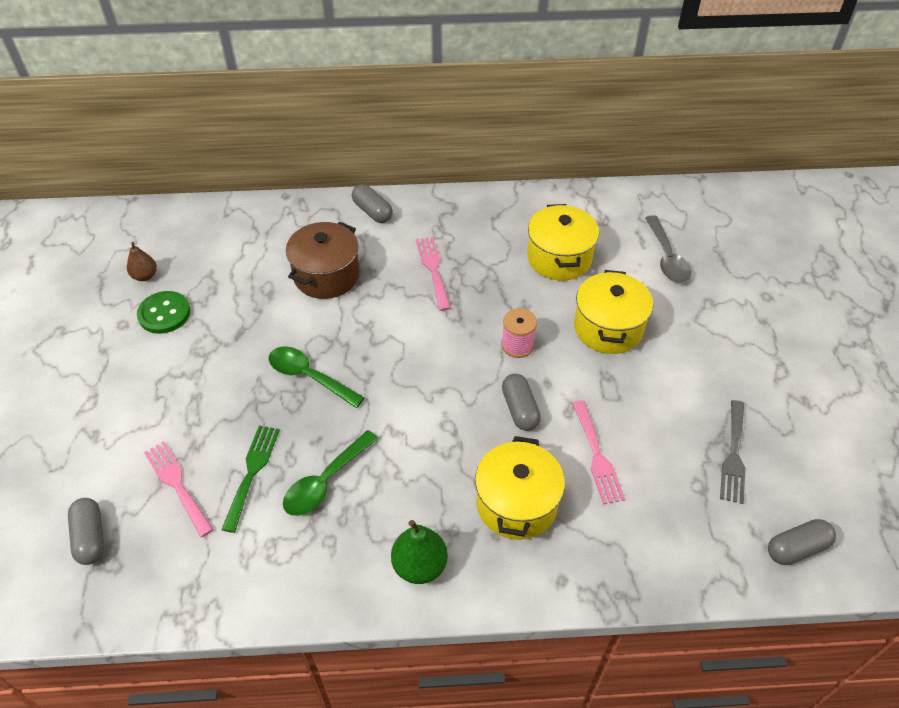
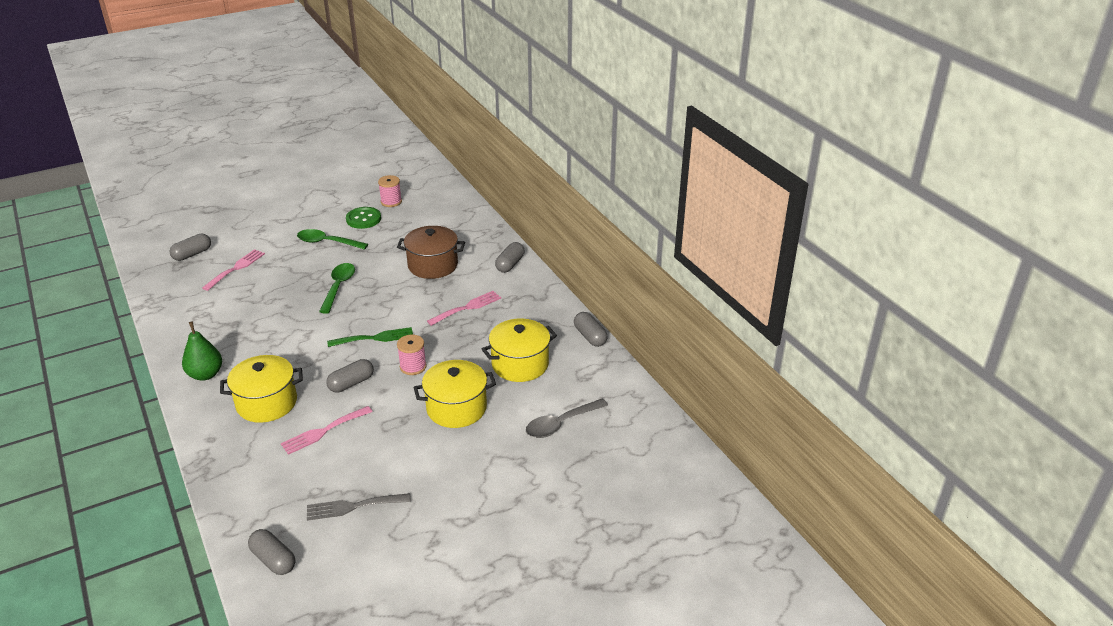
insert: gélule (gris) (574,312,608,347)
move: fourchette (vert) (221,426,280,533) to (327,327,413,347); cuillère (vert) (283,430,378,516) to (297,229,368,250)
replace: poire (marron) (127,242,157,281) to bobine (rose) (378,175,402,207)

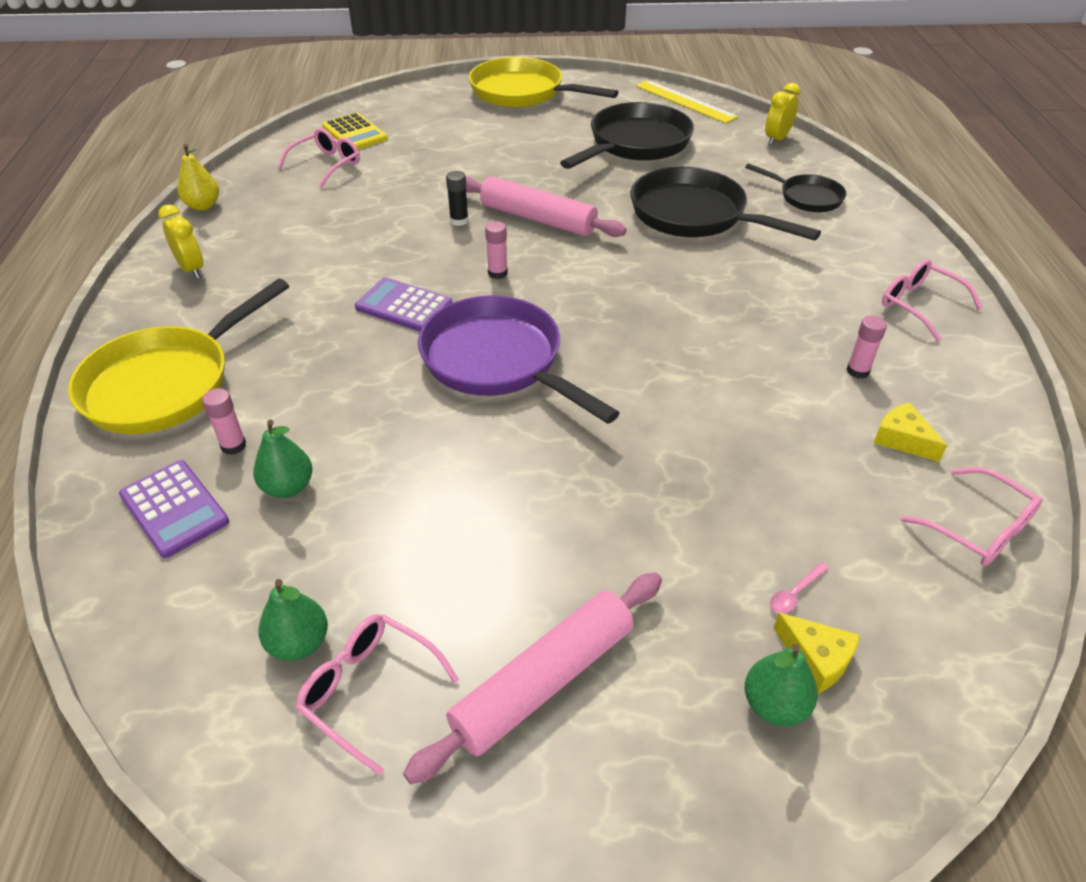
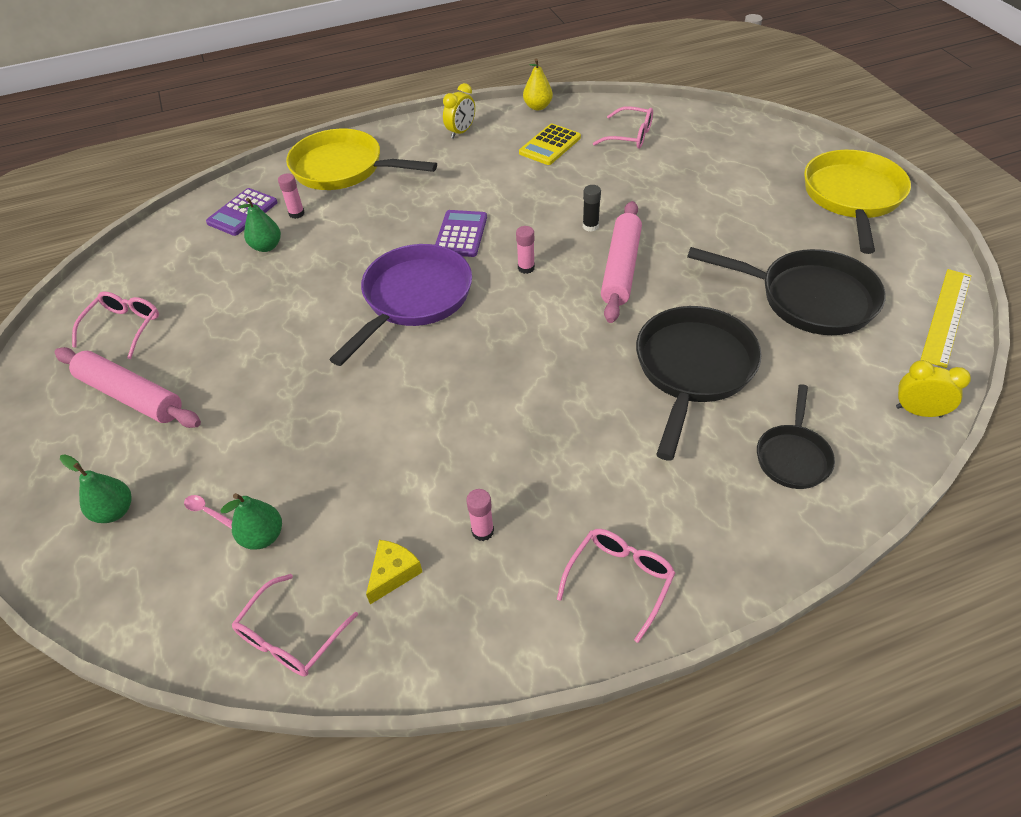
delete: fromage (jaune) (773,613,860,694)
move: poire (vert) (258,579,328,661) to (220,493,282,550); calculatrice (jaune) (322,112,388,149) to (519,124,581,165)

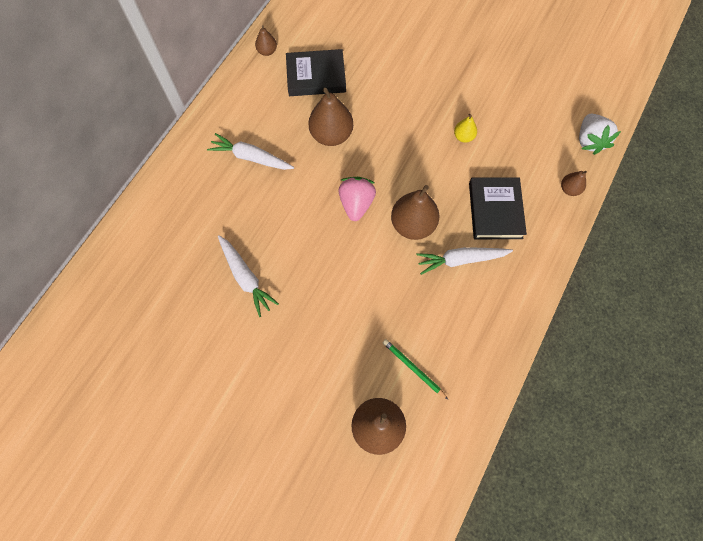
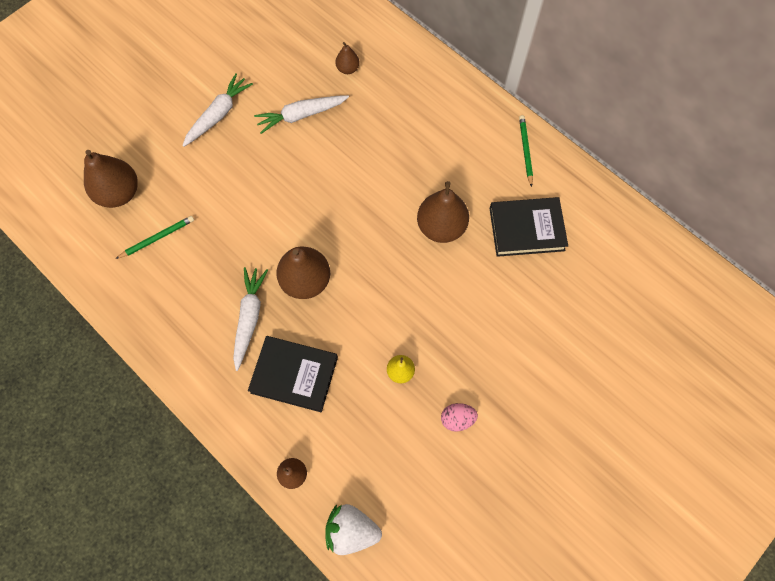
delete: fraise (rose) (338,177,376,221)
insert: œuf (rose) (441,403,478,432); crayon (vert) (519,115,533,187)
move: carotte (blanc) (207,133,294,170) to (182,73,253,147); poire (marron) (255,25,277,56) to (335,42,360,74)
rotate: livre (noir) (286,49,346,96) = (489,197,568,257) 75 degrees clockwise

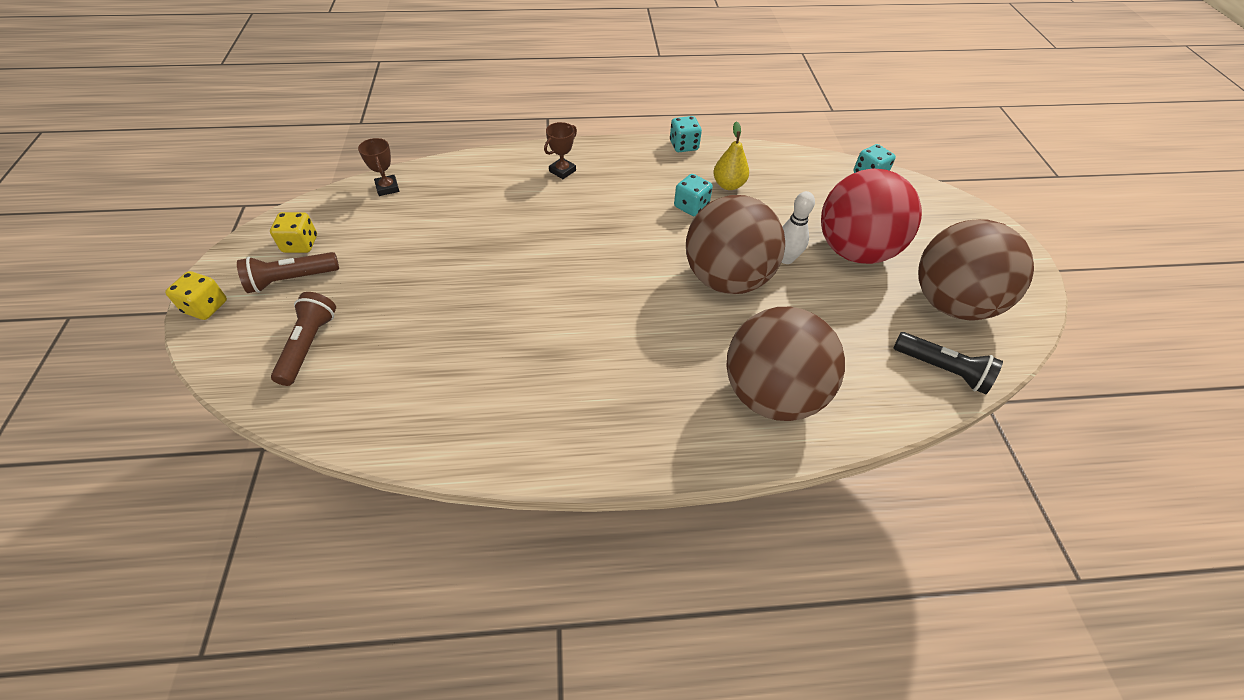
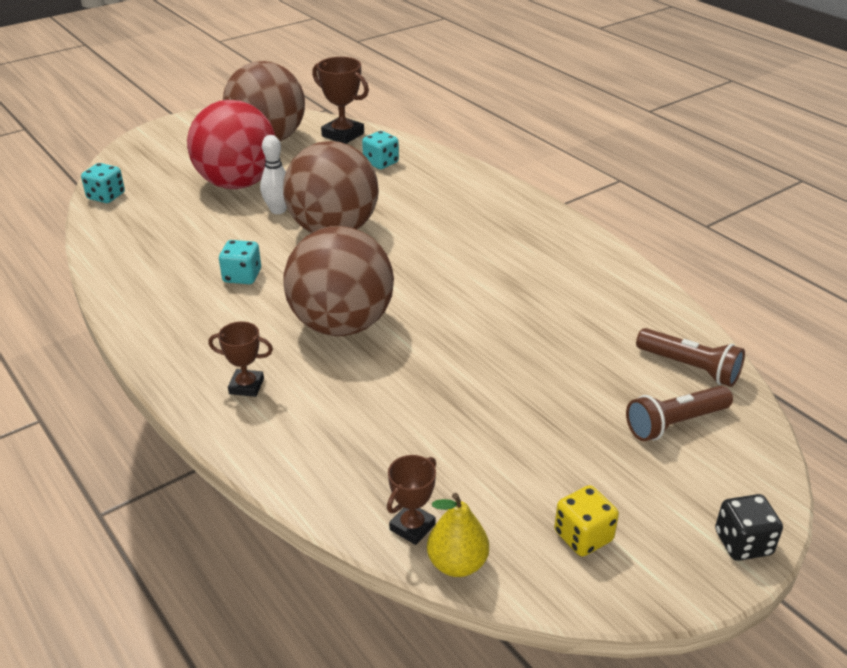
move: lampe de poche (marron) (237,252,339,293) to (636,328,745,387); dé (turquoise) (670,116,702,152) to (362,131,399,169); poire (jaune) (713,121,749,190) to (427,493,489,577); balle (marron) (727,307,845,421) to (283,226,394,336)
replace: lampe de poche (noir) (894,332,1003,394) to trophée (marron) (312,57,369,144)
recolor: dé (jaune) (165,271,227,320) to dé (noir) (715,494,783,561)

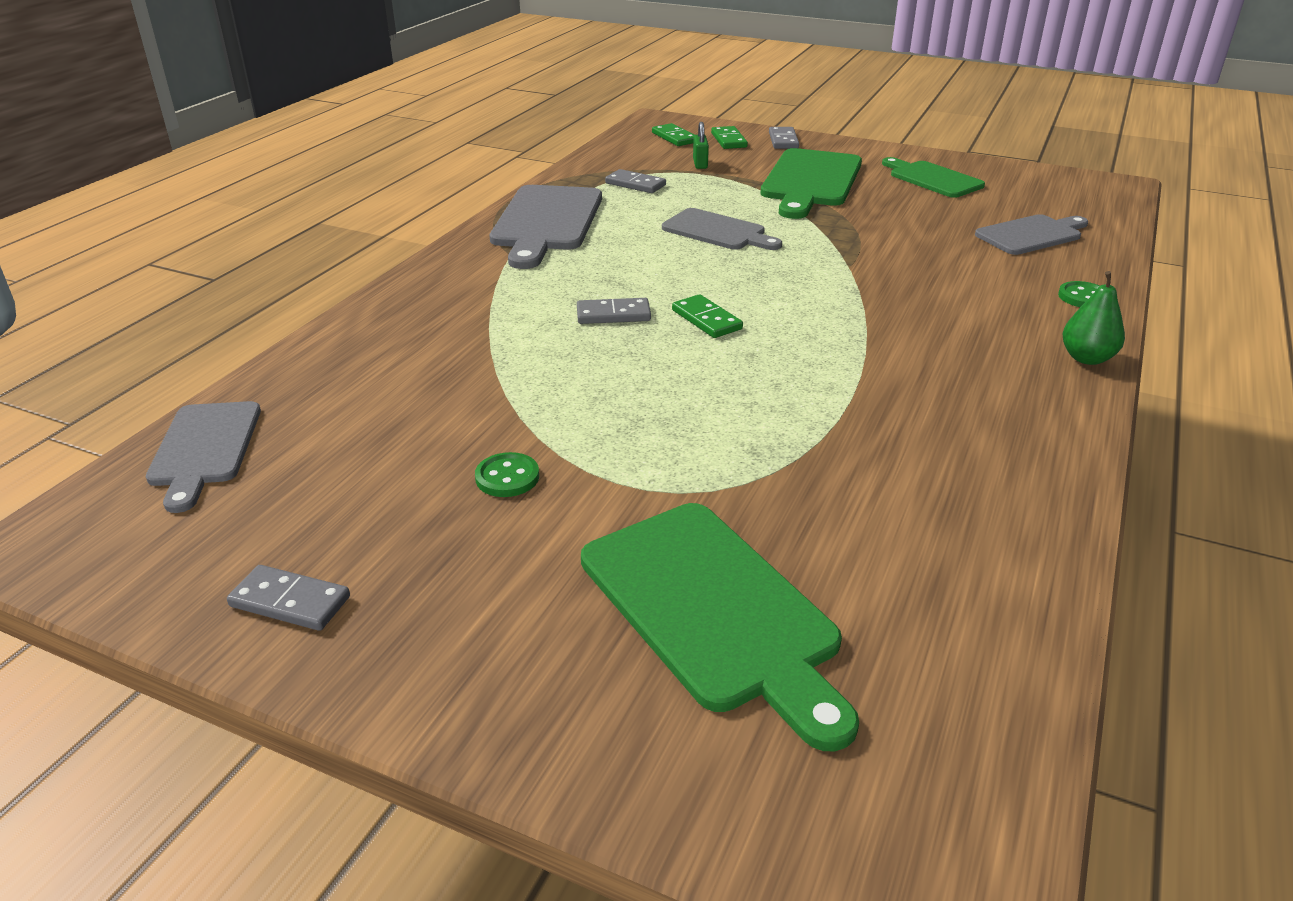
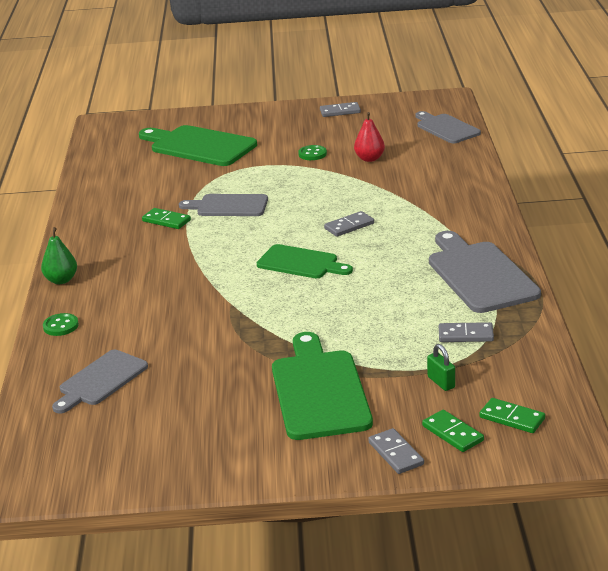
insert: poire (rouge) (354,112,385,162)
move: planche à découper (gris) (662,208,782,250) to (179,194,268,216); domino (vert) (672,294,743,338) to (142,208,191,229); planche à découper (vert) (882,157,985,198) to (257,244,353,278)

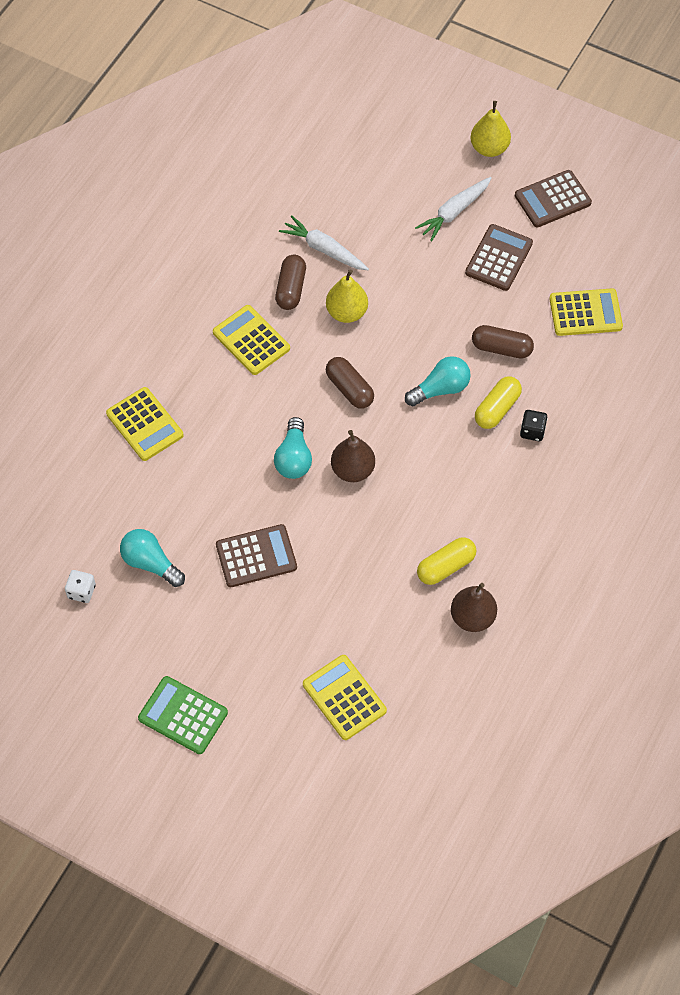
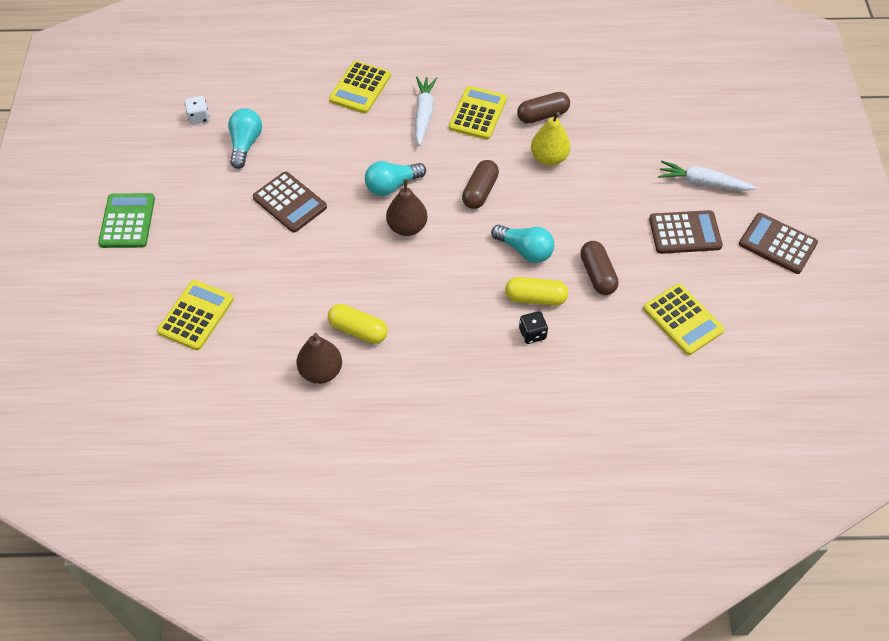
delete: poire (jaune) (470,101,511,157)
move: carotte (blanc) (279,215,369,270) to (415,77,437,146)

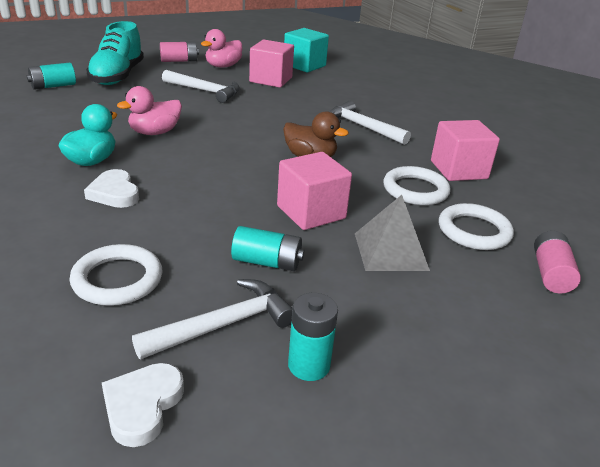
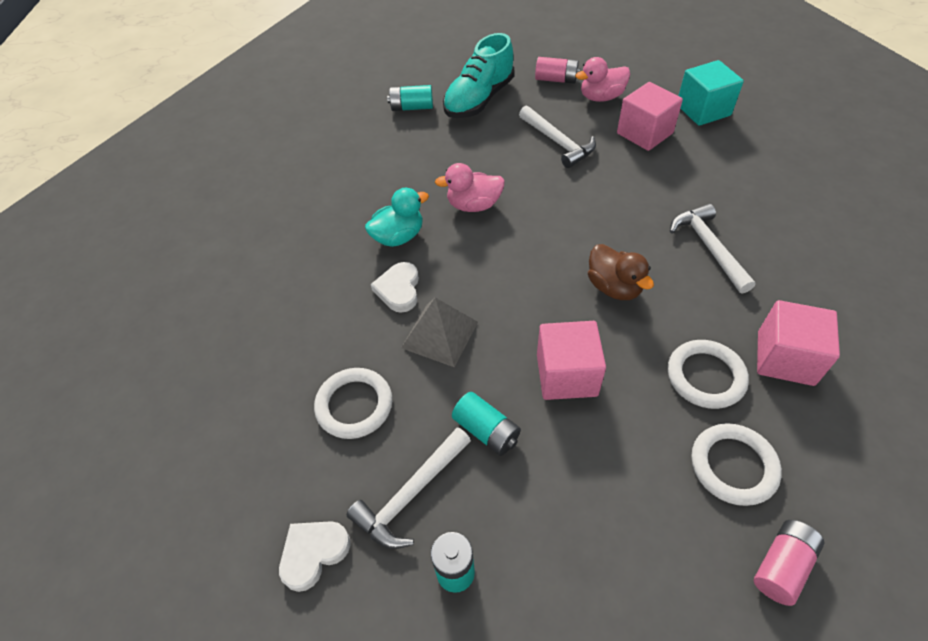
move: pyramide (gris) (355,195,430,271) to (401,298,478,367)
rotate: marteau (blanc) (132,279,292,359) = (347,427,471,549) 135 degrees clockwise

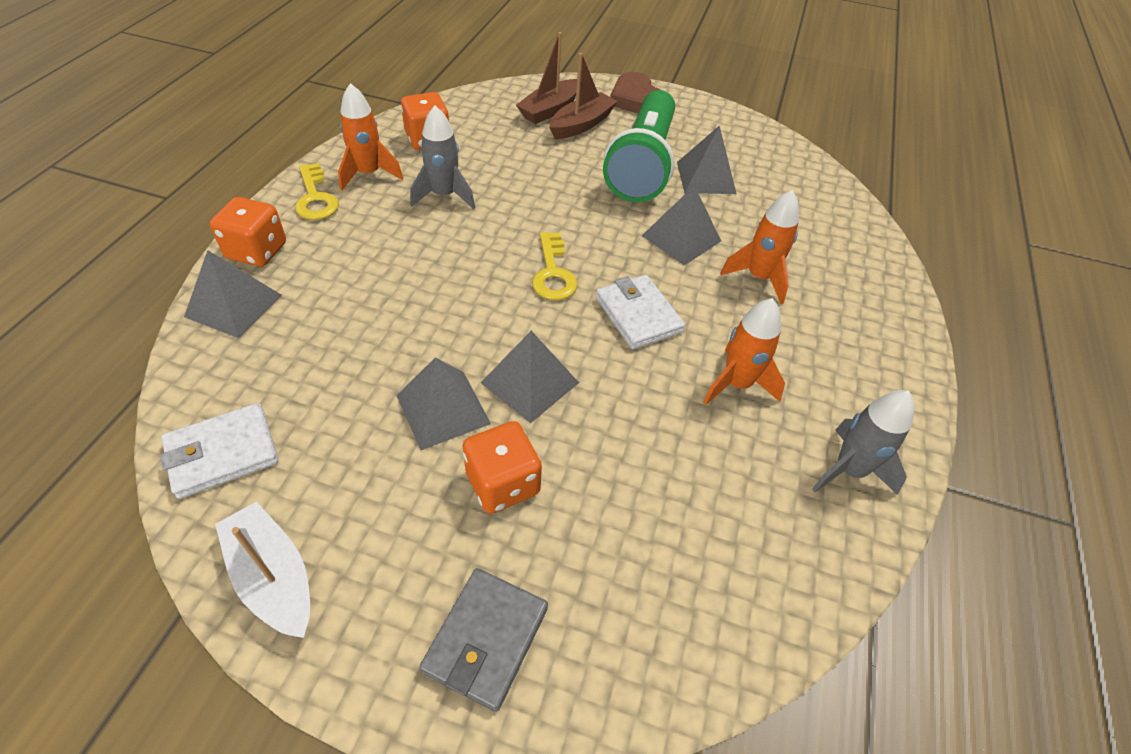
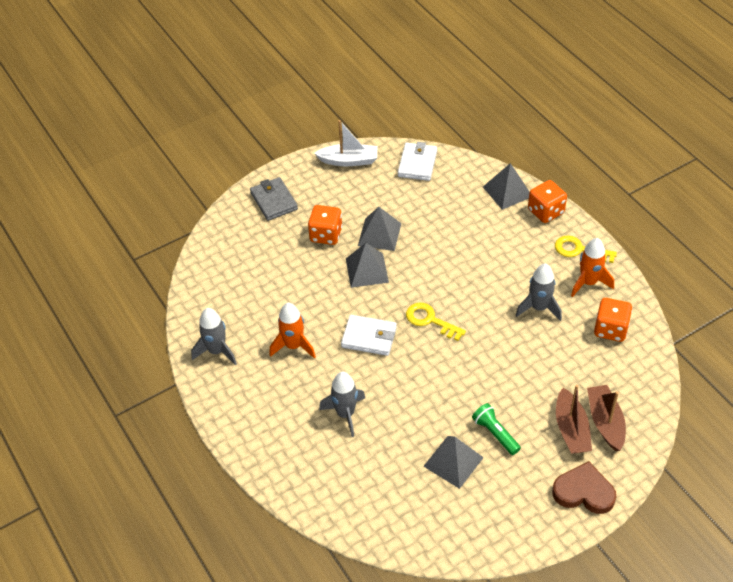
delete: pyramide (gris) (642,185,721,266)
recolor: fusée (orange) (720,190,799,304) to fusée (gris) (319,372,365,437)
resize: lampe de poche (vert) (603,90,675,202) = (472,403,521,455) x0.44

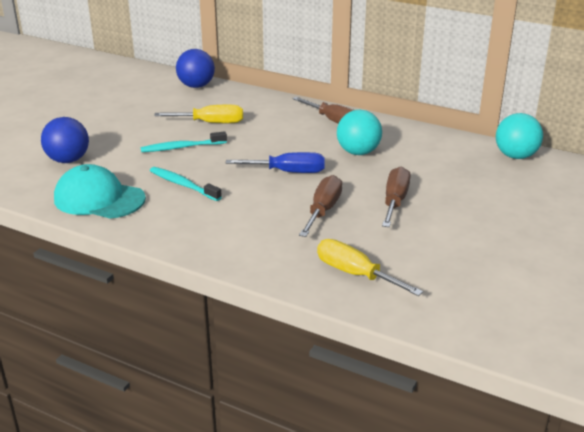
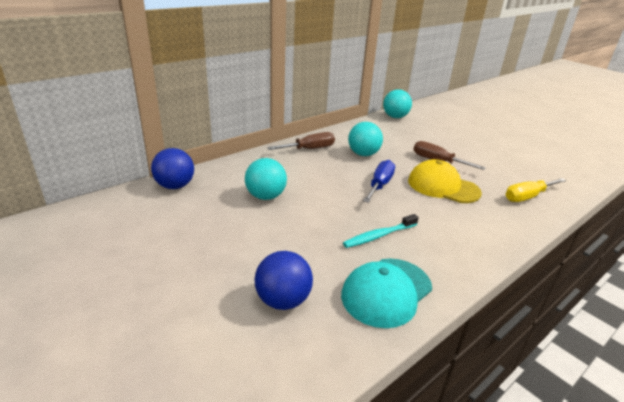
delete: brosse à dents (turquoise) (141,131,227,152)
replace: tournevis (jaune) (154,105,243,123) to balle (turquoise) (245,158,287,200); tournevis (marron) (299,175,342,237) to casquette (jaune) (408,159,482,203)

